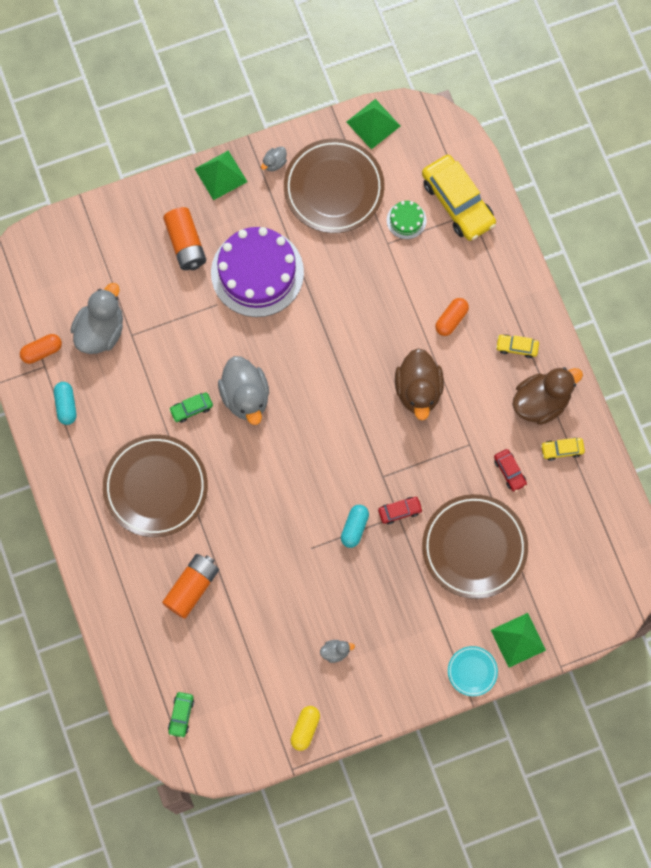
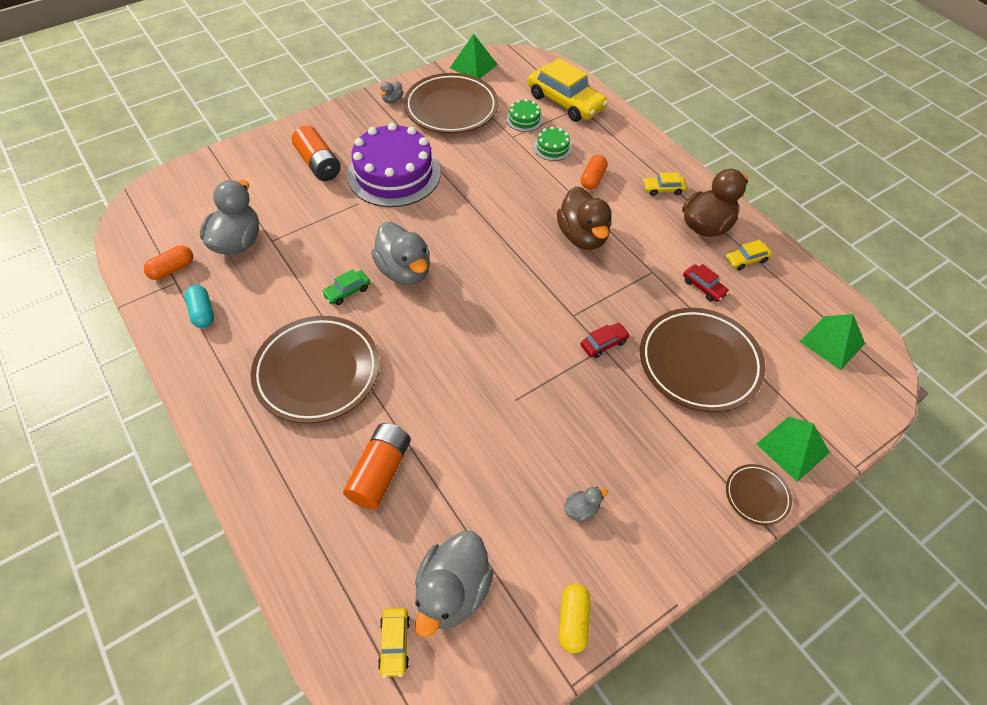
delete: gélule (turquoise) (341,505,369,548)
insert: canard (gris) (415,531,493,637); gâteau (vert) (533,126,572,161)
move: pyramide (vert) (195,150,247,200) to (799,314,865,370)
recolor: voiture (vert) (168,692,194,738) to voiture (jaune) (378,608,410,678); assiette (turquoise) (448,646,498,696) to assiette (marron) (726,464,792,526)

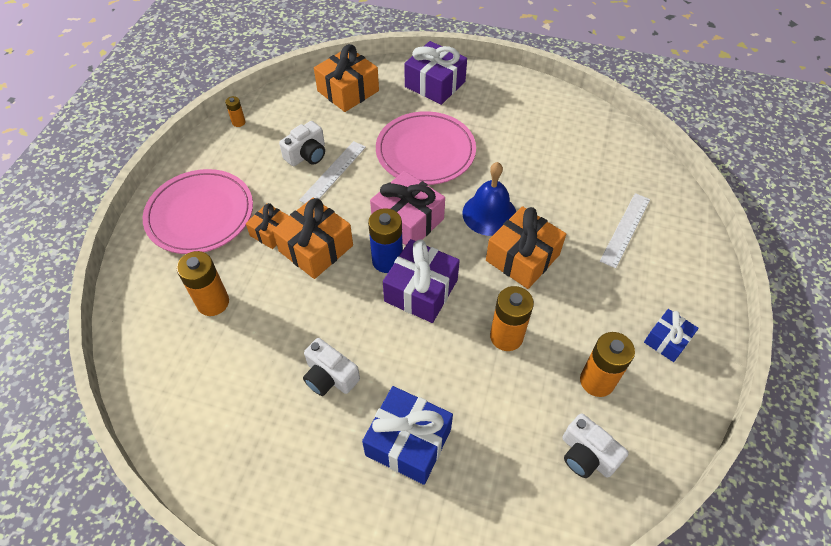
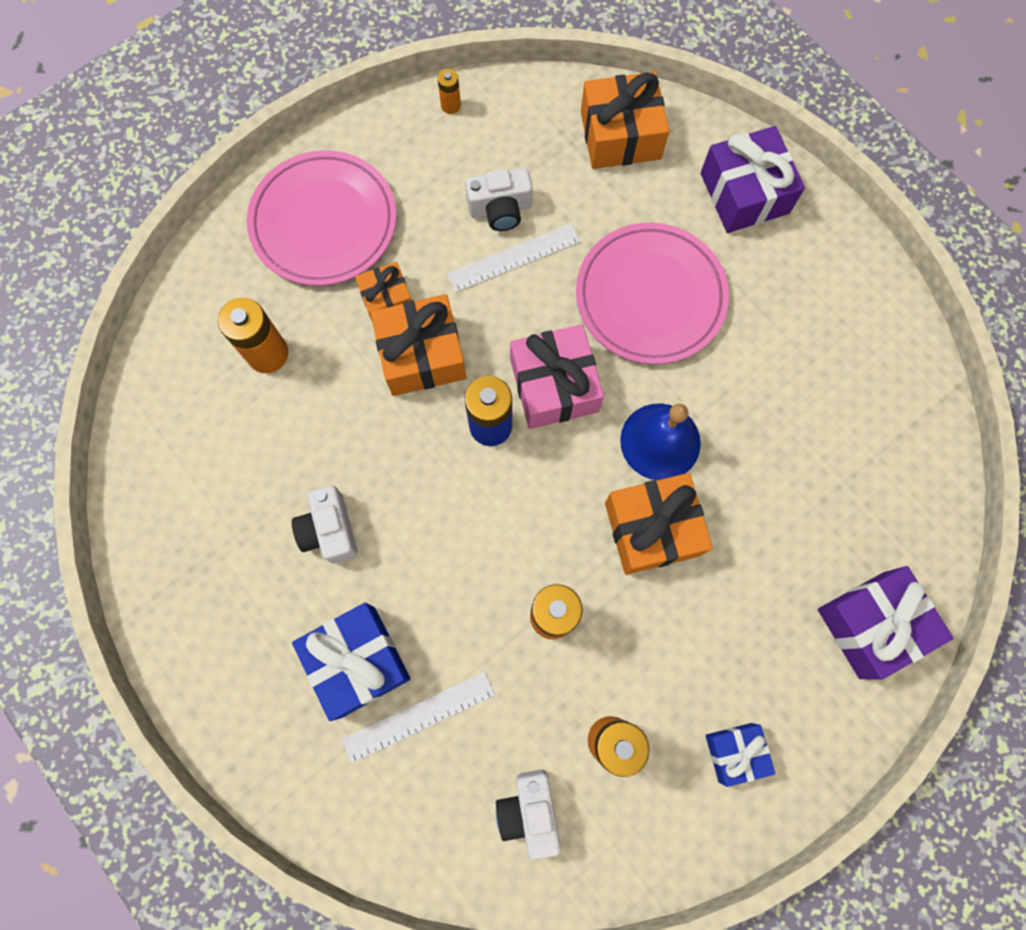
move: cadeau (violet) (383,239,460,323) to (818,566,953,680); règle (blanc) (600,193,650,268) to (342,672,495,764)

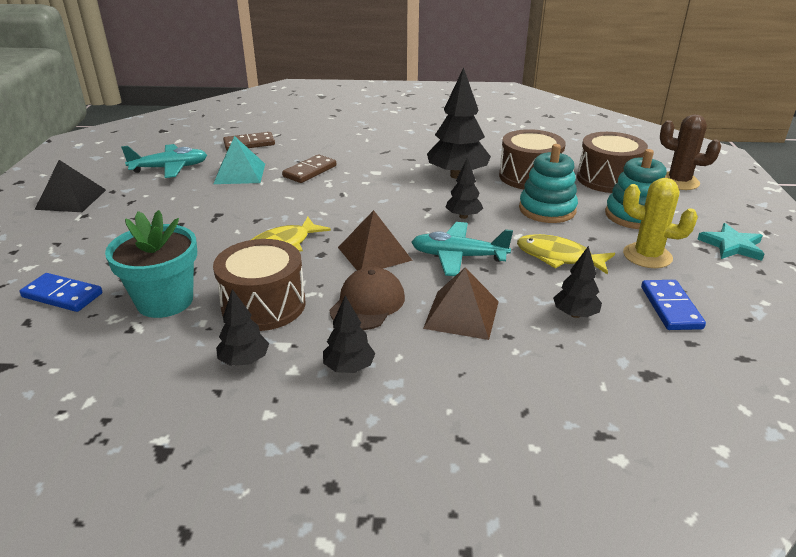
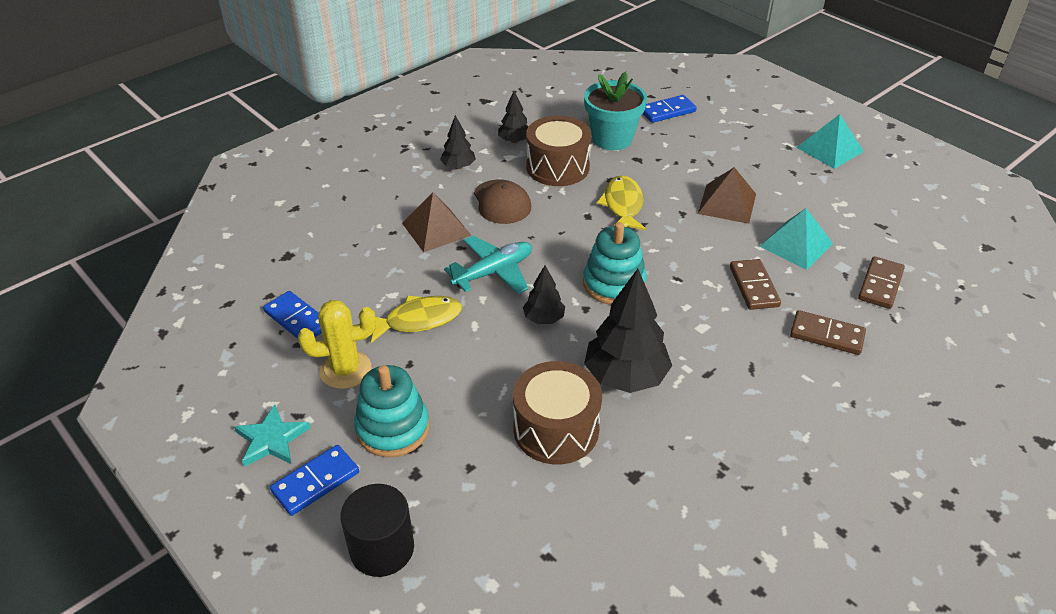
delete: avion (turquoise) (121,144,207,178); arbre (noir) (553,246,602,318); tambour (marron) (577,132,648,193)
insert: domino (bleu) (270,445,359,516); domino (marron) (790,310,866,355)
move: pyramide (marron) (338,210,413,270) to (698,167,756,224); jouet à empiler (turquoise) (519,144,578,223) to (583,222,647,305)
replace: cactus (marron) (660,114,721,190) to cylindre (noir) (340,484,414,577)
recolor: pyramide (noir) (35,160,106,212) to pyramide (turquoise) (796,114,864,169)

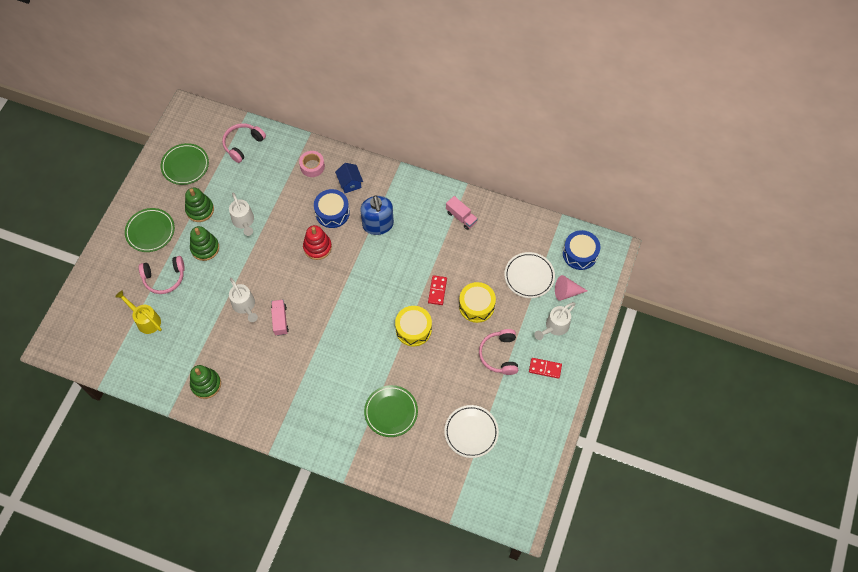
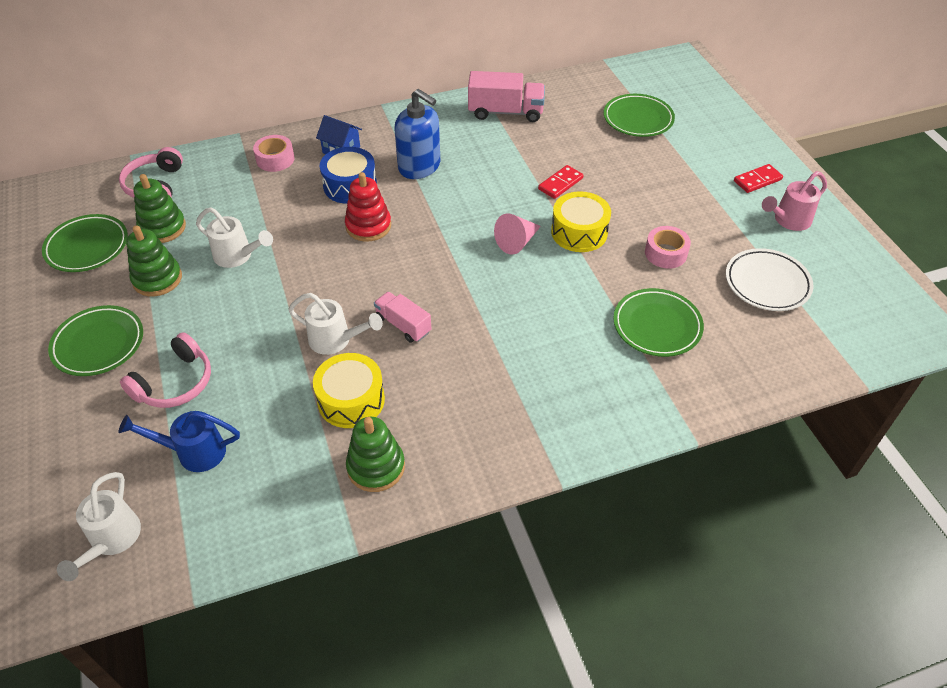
delete: casque audio (rose) (479,329,518,375); tambour (bleu) (563,230,601,270)
insert: ruban adhésif (rose) (645,226,691,268); arrosoir (rose) (762,171,827,231)
move: jouet à empiler (vert) (190,226,219,261) to (133,174,186,243); tambour (jaune) (459,282,496,323) to (313,353,385,428); arrosoir (blanc) (534,302,576,340) to (57,472,141,581); cône (rose) (555,275,587,301) to (494,213,541,255)
recolor: arrosoir (jaune) (115,290,162,334) to arrosoir (bleu) (119,411,240,472); assiette (blanc) (504,252,555,298) to assiette (vert) (604,94,675,137)
rotate: domino (rouge) (428,275,447,305) = (538,165,584,199) 75 degrees clockwise
resize: camion (rose) (446,196,478,230) = (468,71,545,122) x1.58

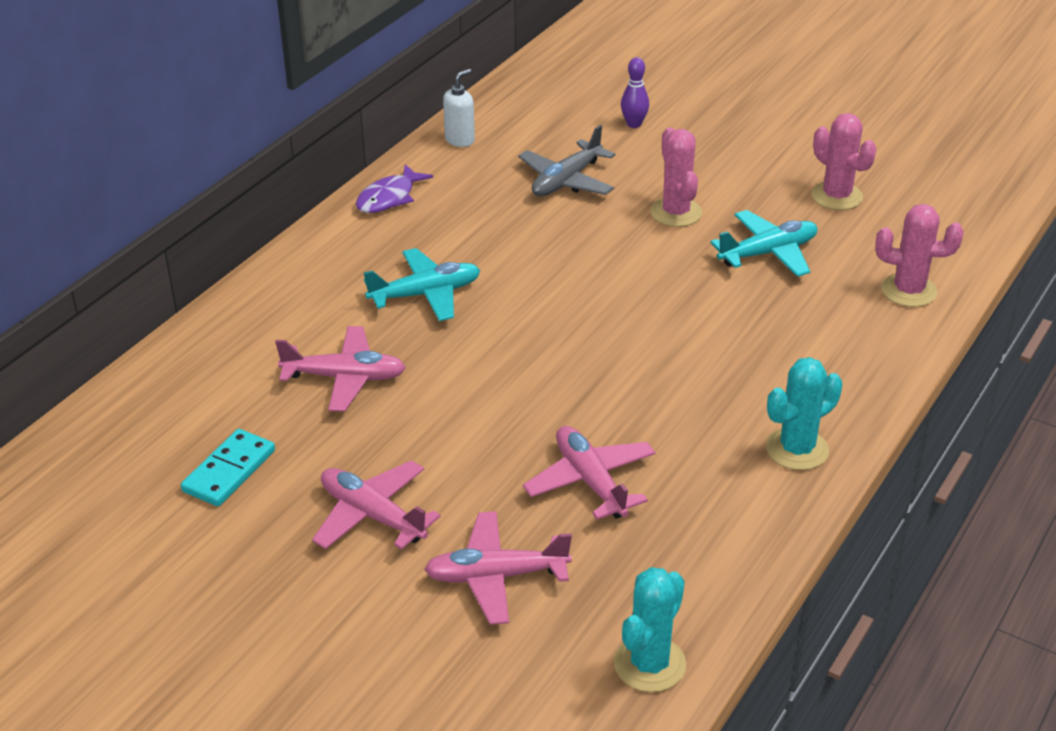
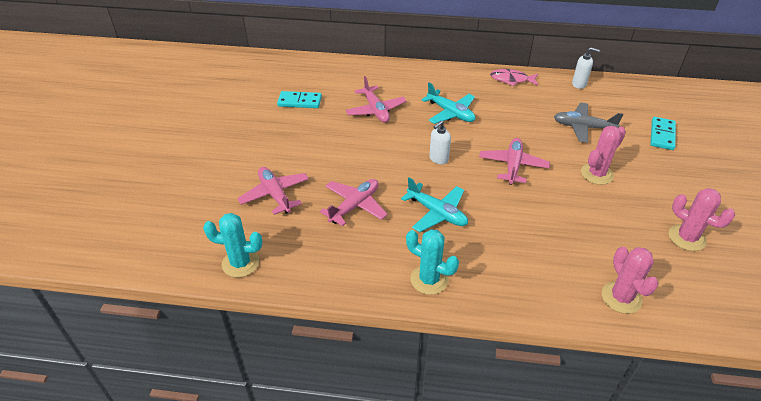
insert: distributeur de savon (blanc) (429,121,451,164)
move: avion (rose) (312,460,441,550) to (479,138,550,185); avion (turquoise) (710,210,818,277) to (401,177,468,232)
replace: quille (violet) (621,57,649,128) to domino (turquoise) (650,117,676,150)
recolor: poisson (violet) (356,164,433,213) to poisson (rose) (490,69,538,86)
rotate: cactus (rose) (811,113,876,210) = (669,188,735,251) 75 degrees counterclockwise

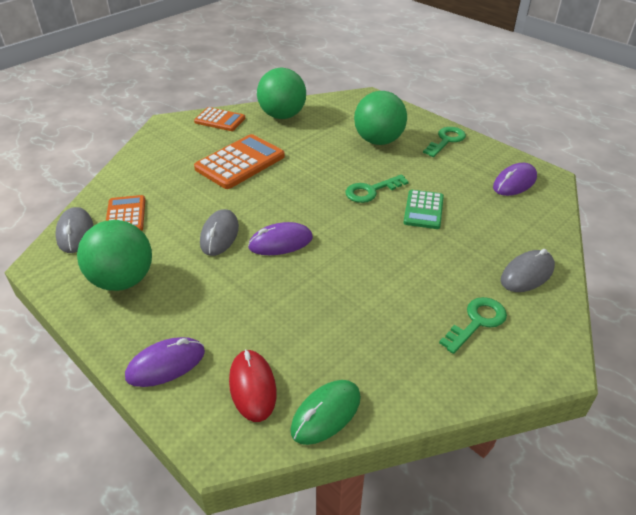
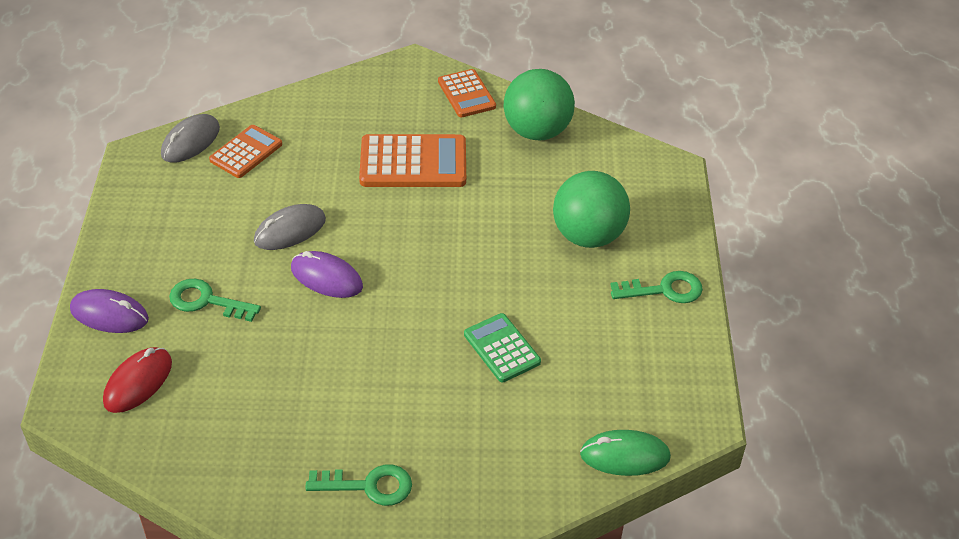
delete: balle (vert) (77,220,152,291); souris (violet) (493,163,537,196); souris (gris) (501,249,555,292)
move: souris (vert) (290,380,361,445) to (580,430,671,476); clé (vert) (345,174,409,203) to (169,279,261,322)
rotate: calculatrice (vert) (403,190,444,229) = (464,313,541,382) 90 degrees clockwise

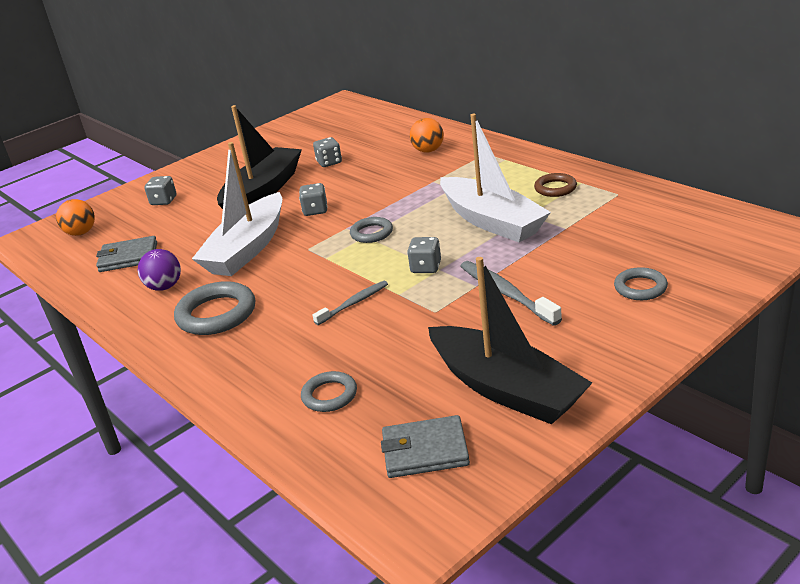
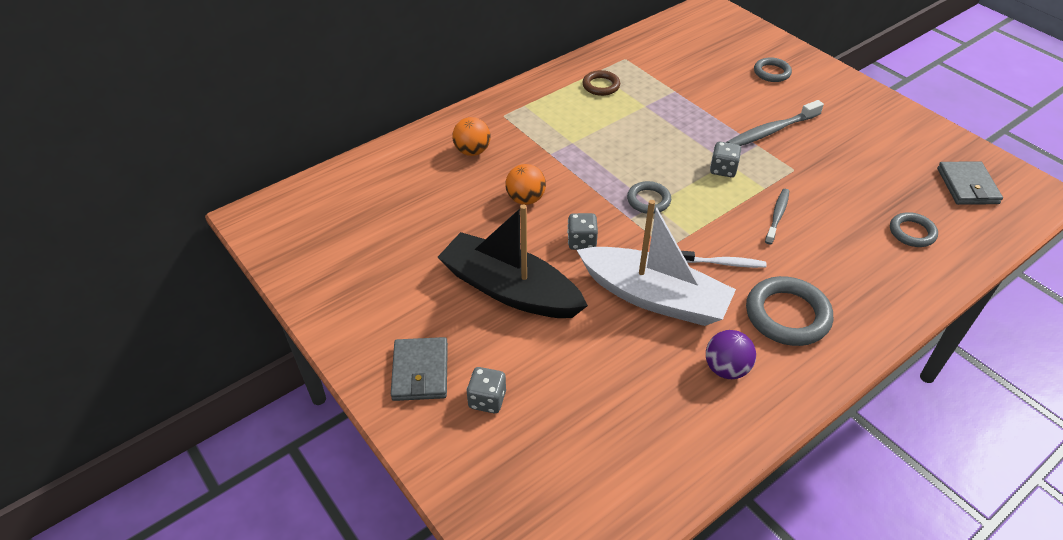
delete: dé (gris) (313,137,342,167); bateau (noir) (428,257,592,424); bateau (blanc) (440,114,551,242)
insert: brosse à dents (blanc) (681,251,766,268)
move: balle (orange) (56,199,95,236) to (505,164,546,205); portefeuille (gris) (96,236,157,272) to (391,337,448,401)
rotate: brosse à dents (gris) (313,281,388,325) = (765,189,789,244) 60 degrees clockwise

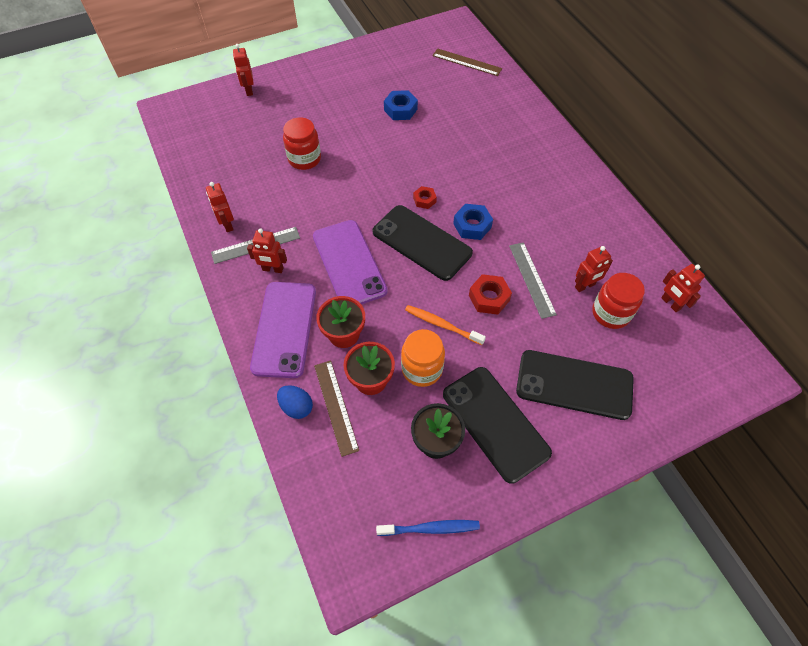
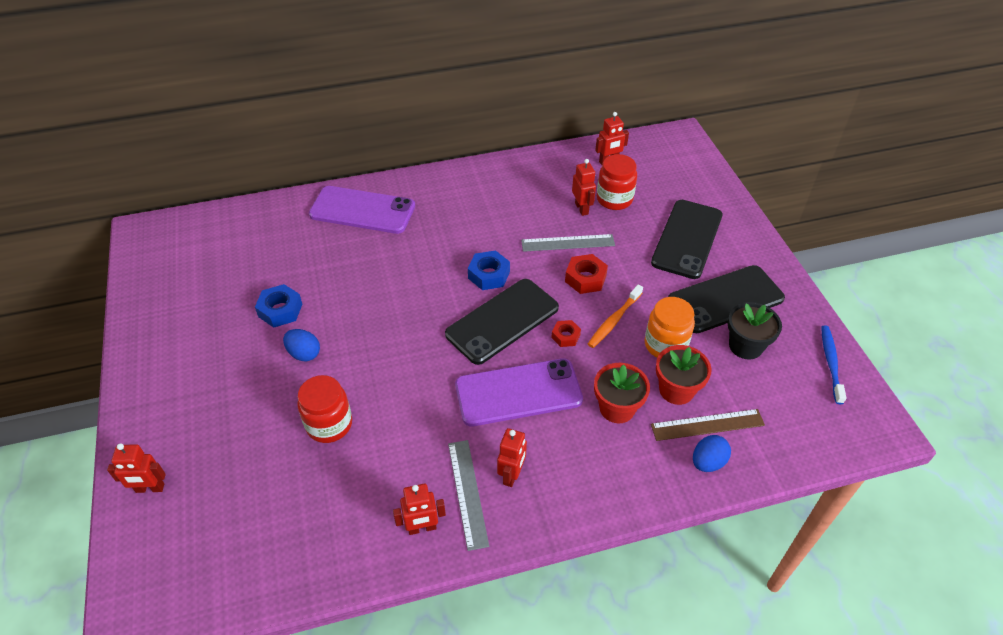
delete: règle (marron) (432,48,502,76)
insert: œuf (bleu) (283,329,320,361)
move: téléphone (violet) (250,282,316,378) to (309,186,415,234); écrou (rouge) (413,186,437,209) to (551,320,581,347)

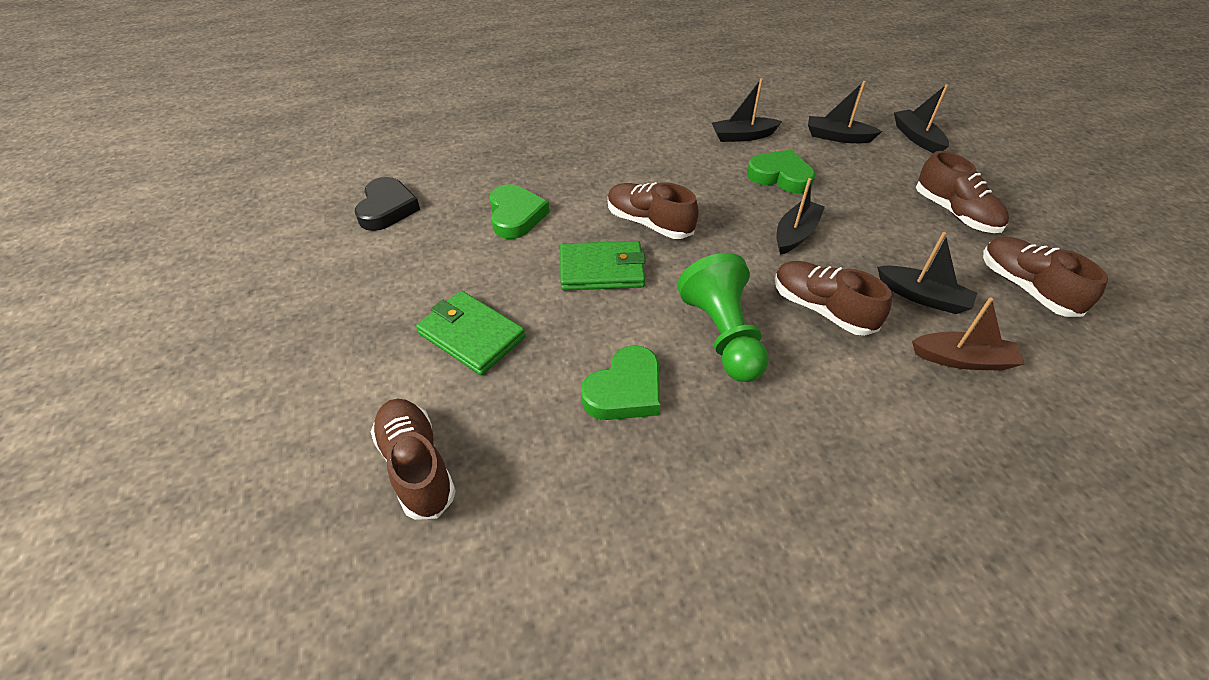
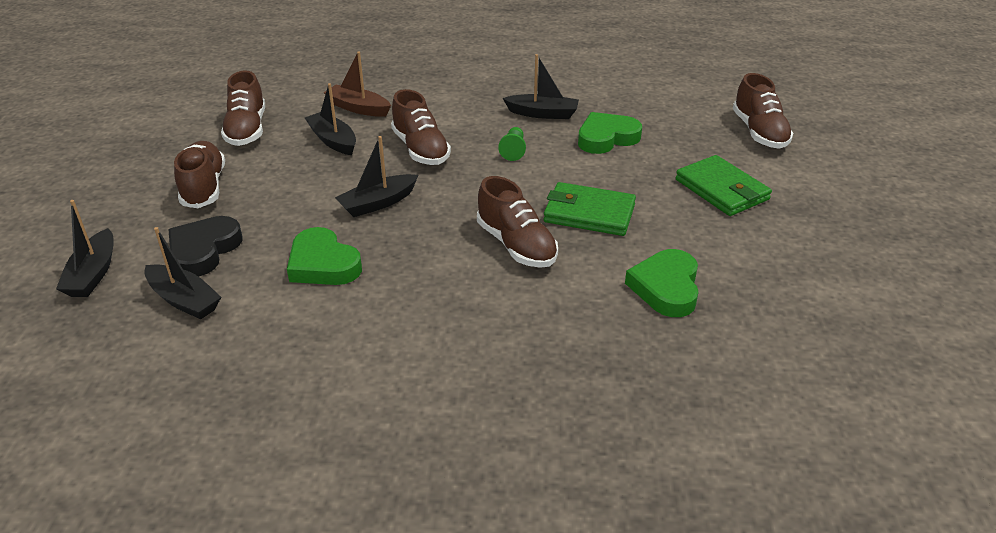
move: cœur (noir) (355,177,420,231) to (169,216,242,277); bateau (noir) (712,78,782,142) to (503,54,579,119)
resize: pion (vert) (677,253,769,382) = (498,127,526,161) x0.46

